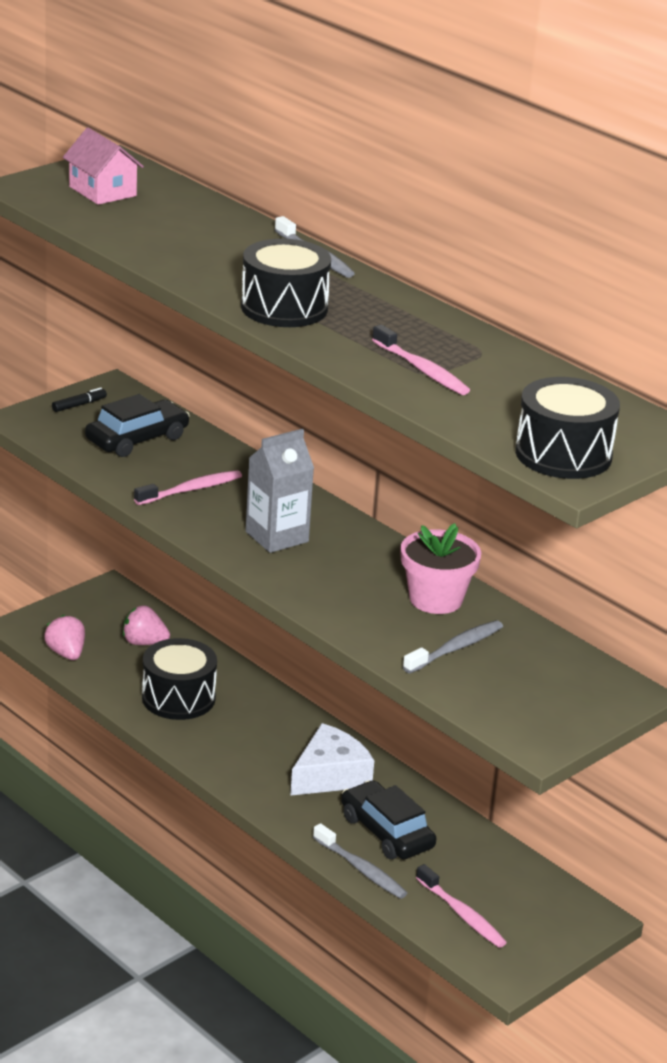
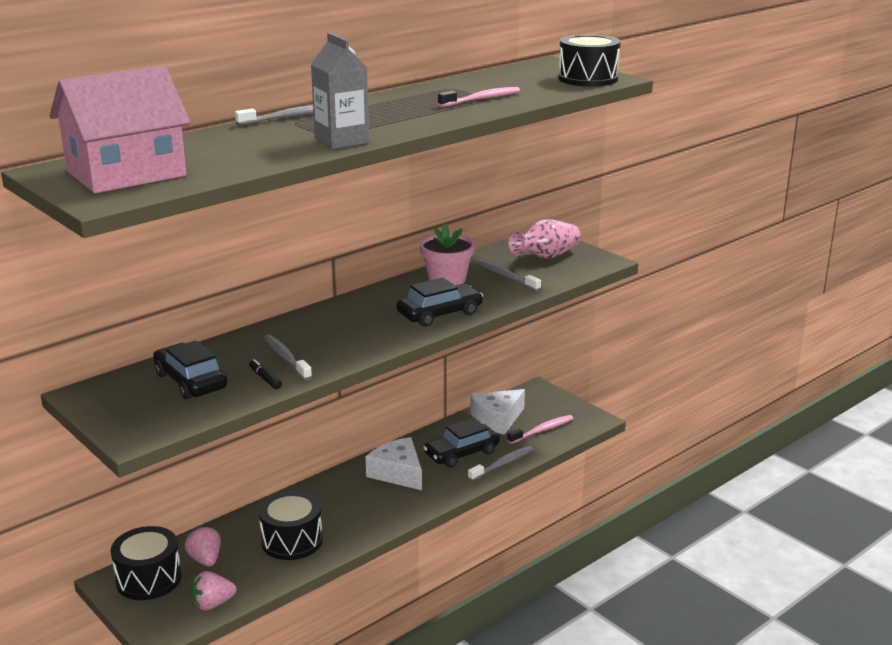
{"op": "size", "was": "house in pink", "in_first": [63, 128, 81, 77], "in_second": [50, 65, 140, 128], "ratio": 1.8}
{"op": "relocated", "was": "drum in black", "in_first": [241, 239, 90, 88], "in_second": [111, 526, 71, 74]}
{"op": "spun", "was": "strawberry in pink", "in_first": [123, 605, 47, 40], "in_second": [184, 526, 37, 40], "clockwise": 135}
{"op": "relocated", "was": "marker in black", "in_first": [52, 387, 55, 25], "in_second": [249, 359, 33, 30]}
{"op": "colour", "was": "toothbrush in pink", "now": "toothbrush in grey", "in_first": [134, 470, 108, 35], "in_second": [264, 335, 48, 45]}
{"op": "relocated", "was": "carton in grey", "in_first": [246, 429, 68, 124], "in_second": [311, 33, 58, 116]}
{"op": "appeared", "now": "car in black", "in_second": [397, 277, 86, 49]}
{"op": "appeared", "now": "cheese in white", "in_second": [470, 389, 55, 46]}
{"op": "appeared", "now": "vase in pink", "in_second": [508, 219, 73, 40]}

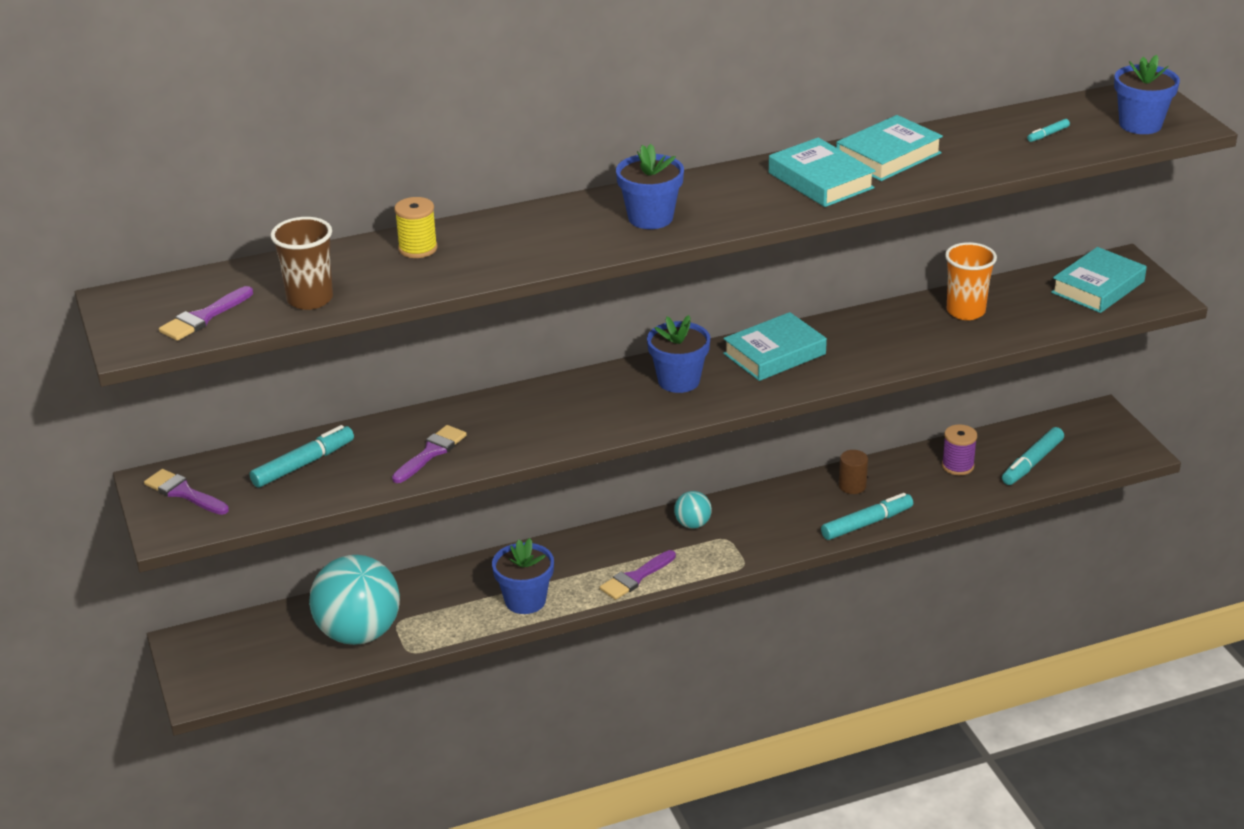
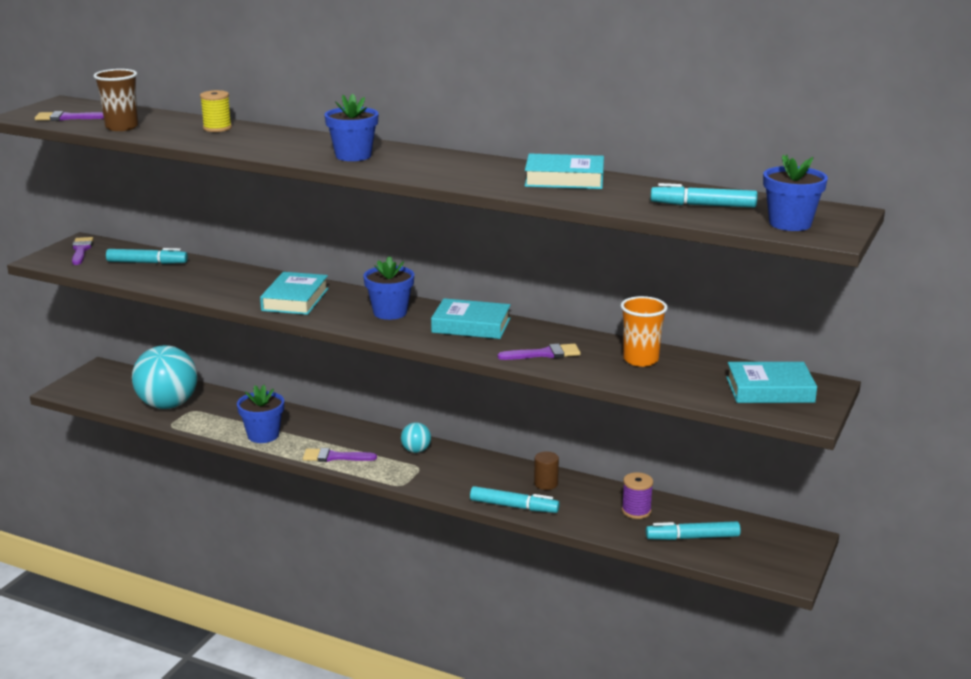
{"op": "relocated", "was": "book in turquoise", "in_first": [769, 137, 106, 70], "in_second": [260, 272, 69, 43]}
{"op": "relocated", "was": "brush in purple", "in_first": [392, 425, 75, 58], "in_second": [498, 344, 83, 16]}
{"op": "size", "was": "marker in turquoise", "in_first": [1027, 119, 43, 23], "in_second": [651, 183, 107, 25], "ratio": 2.04}

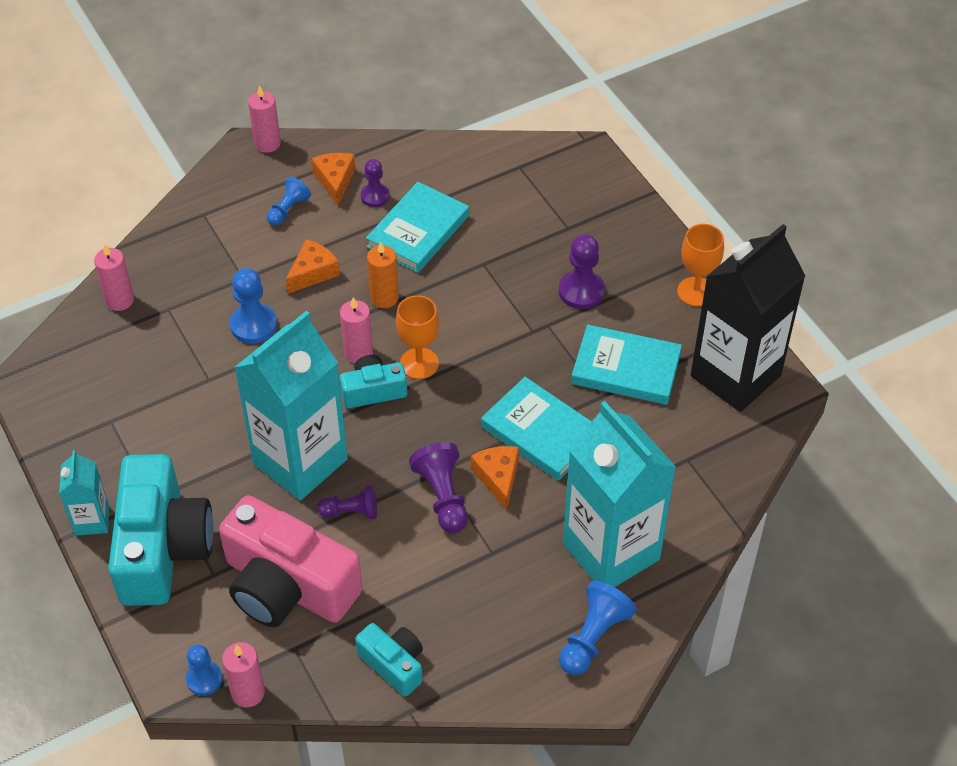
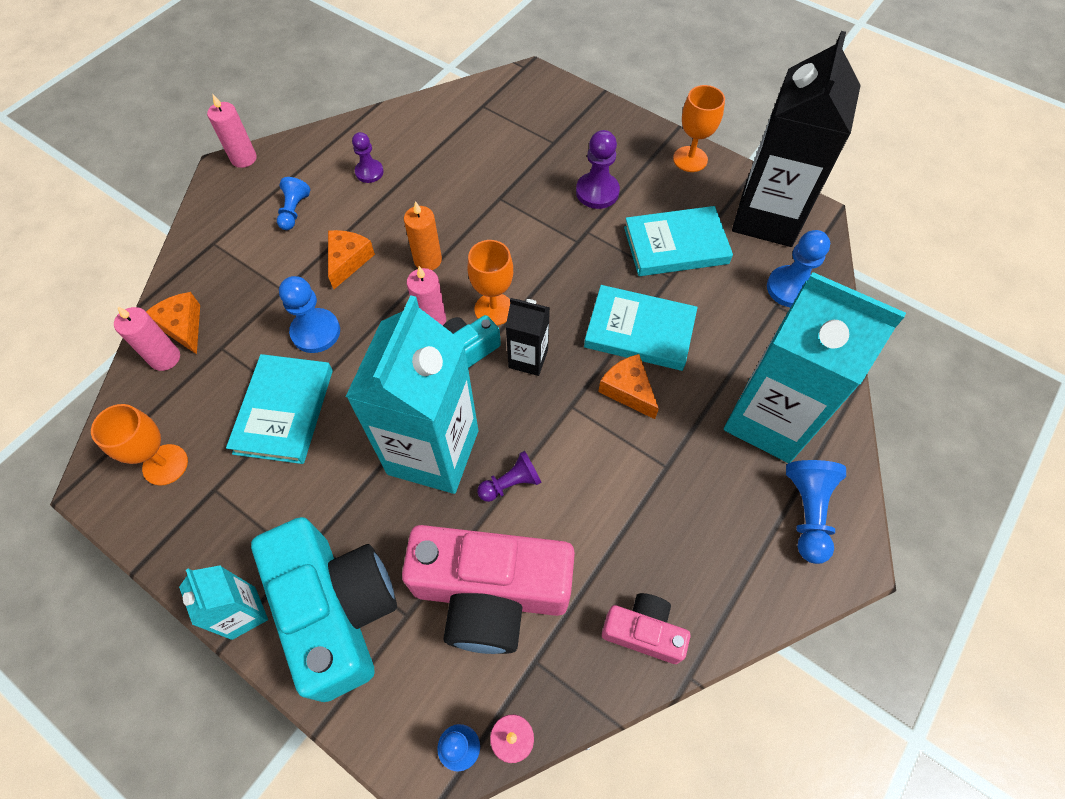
{"op": "appeared", "now": "goblet in orange", "in_second": [91, 404, 97, 82]}
{"op": "relocated", "was": "cheese in orange", "in_first": [311, 153, 45, 53], "in_second": [146, 292, 54, 62]}
{"op": "relocated", "was": "book in turquoise", "in_first": [366, 182, 103, 91], "in_second": [226, 354, 107, 110]}
{"op": "appeared", "now": "carton in black", "in_second": [506, 298, 44, 78]}
{"op": "colour", "was": "camera in turquoise", "now": "camera in pink", "in_first": [355, 623, 68, 73], "in_second": [602, 593, 88, 71]}
{"op": "appeared", "now": "pawn in blue", "in_second": [767, 230, 63, 77]}
{"op": "missing", "was": "pawn in purple", "in_first": [409, 442, 59, 91]}

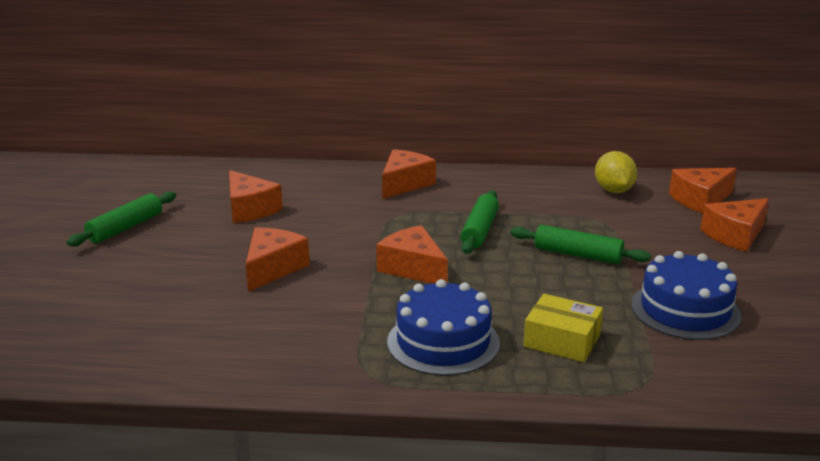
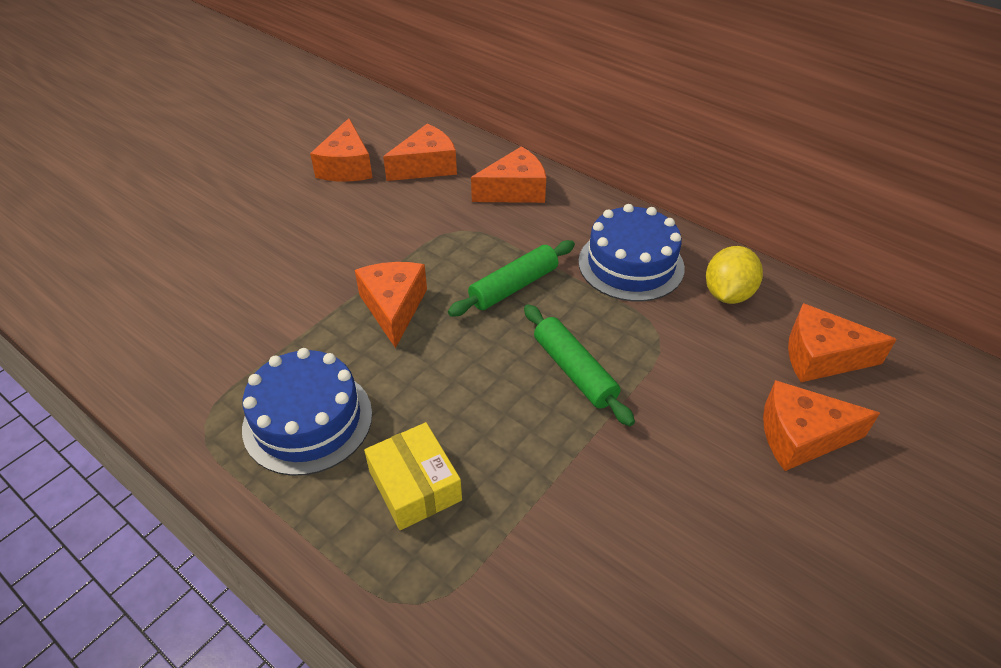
{"op": "relocated", "was": "cheese in orange", "in_first": [246, 227, 64, 65], "in_second": [383, 124, 74, 57]}
{"op": "relocated", "was": "cake in blue", "in_first": [631, 251, 111, 89], "in_second": [578, 204, 107, 98]}
{"op": "missing", "was": "rolling pin in green", "in_first": [67, 191, 109, 56]}

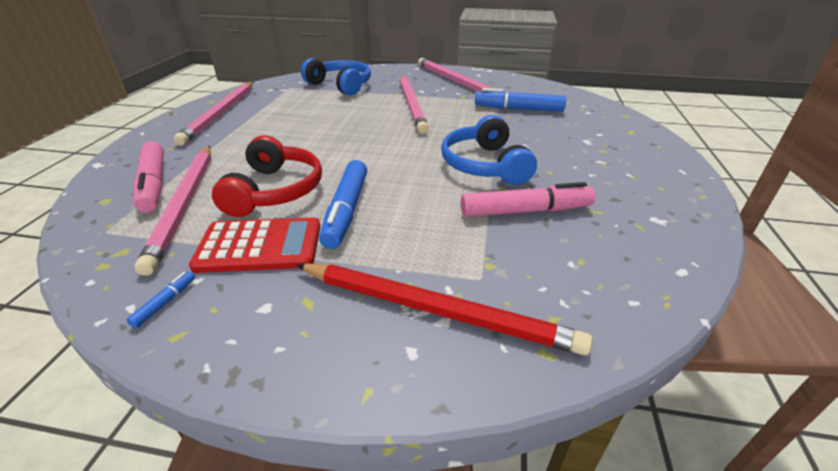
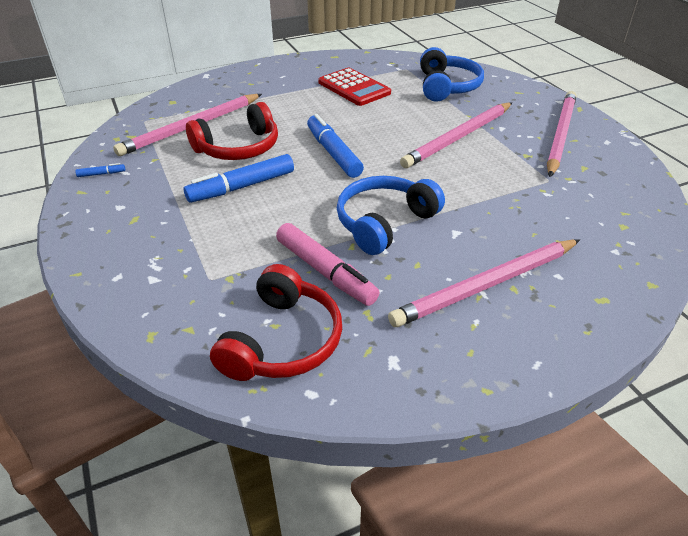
{"op": "appeared", "now": "headphones in red", "in_second": [210, 264, 132, 117]}
{"op": "relocated", "was": "marker in blue", "in_first": [475, 88, 91, 24], "in_second": [307, 114, 57, 64]}
{"op": "relocated", "was": "calculator in red", "in_first": [189, 217, 131, 56], "in_second": [318, 68, 73, 38]}
{"op": "relocated", "was": "pencil in pink", "in_first": [174, 82, 79, 64], "in_second": [388, 239, 192, 88]}
{"op": "missing", "was": "marker in pink", "in_first": [133, 142, 31, 71]}
{"op": "missing", "was": "pencil in red", "in_first": [296, 263, 297, 92]}

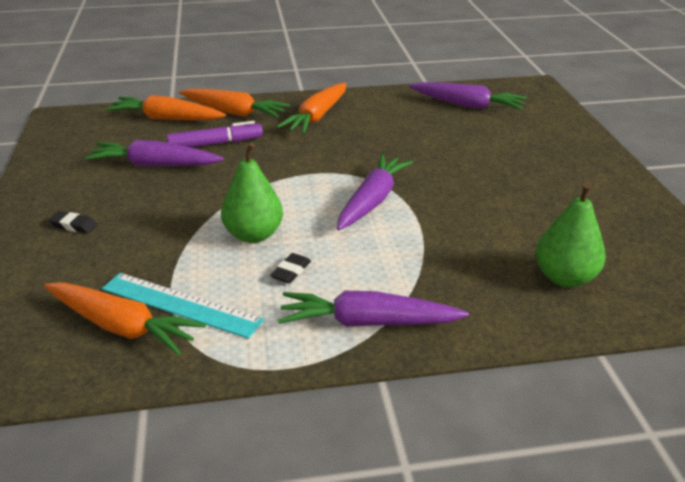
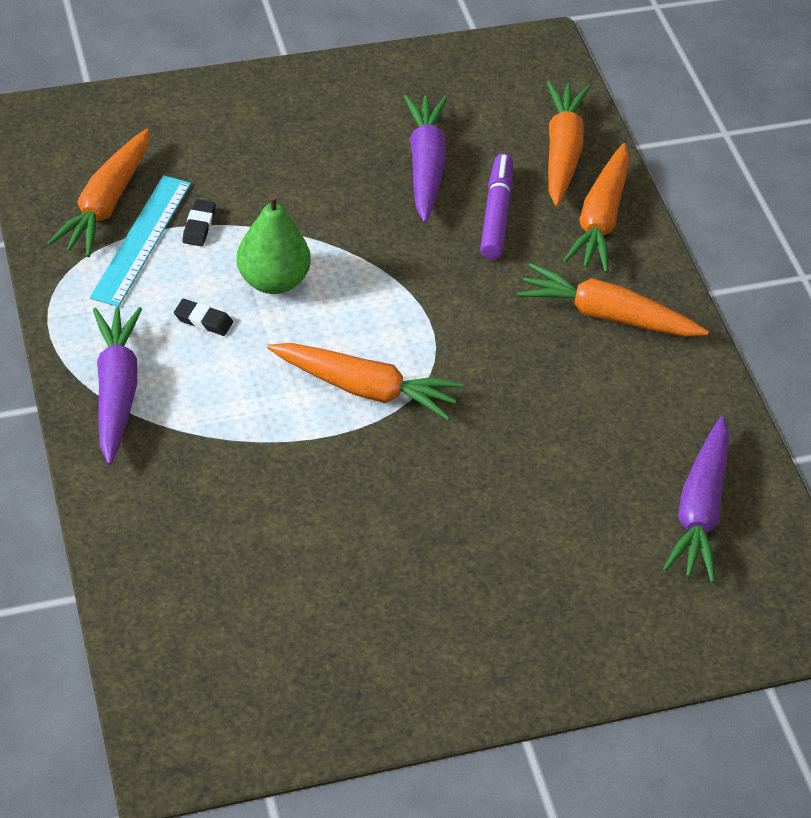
{"op": "relocated", "was": "eraser in black", "in_first": [49, 211, 49, 22], "in_second": [182, 200, 34, 46]}
{"op": "colour", "was": "carrot in purple", "now": "carrot in orange", "in_first": [337, 154, 76, 76], "in_second": [267, 343, 196, 77]}
{"op": "spun", "was": "marker in purple", "in_first": [166, 121, 97, 26], "in_second": [480, 154, 33, 106], "clockwise": -150}
{"op": "missing", "was": "pear in green", "in_first": [536, 182, 70, 105]}

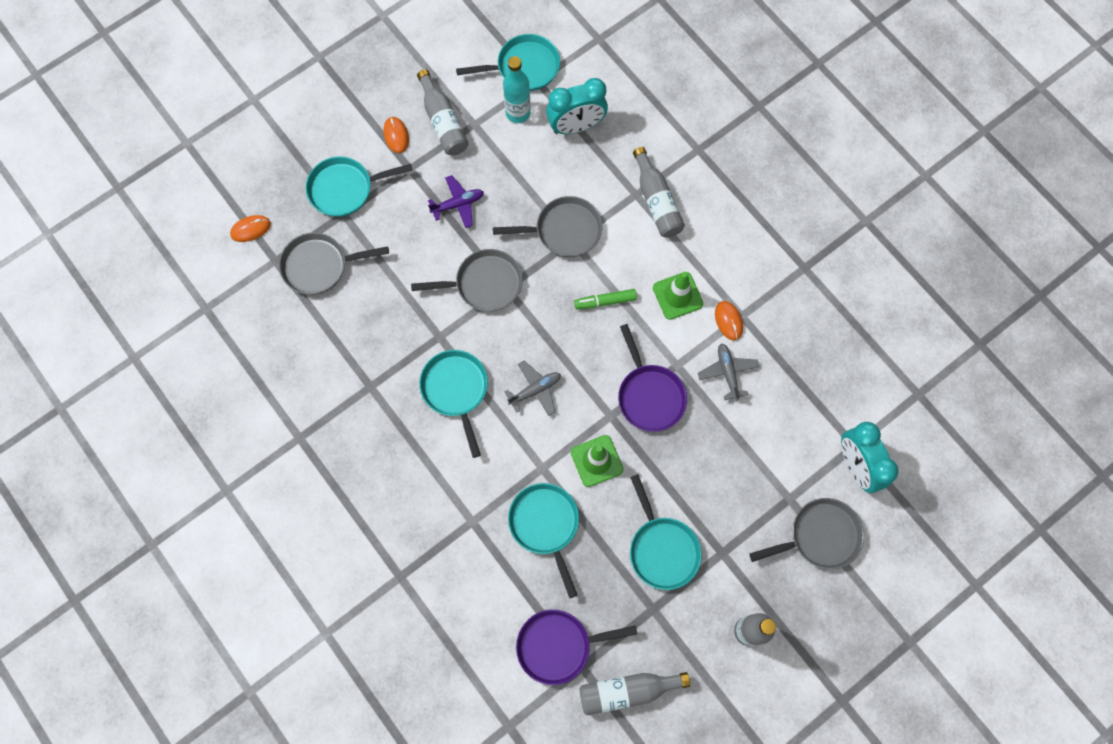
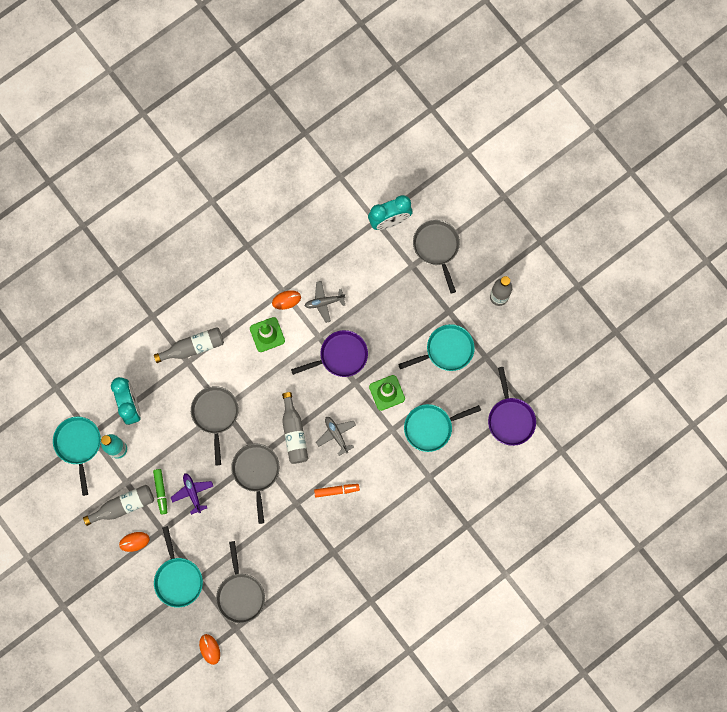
{"op": "relocated", "was": "marker in green", "in_first": [574, 289, 63, 20], "in_second": [153, 469, 14, 45]}
{"op": "relocated", "was": "bottle in grey", "in_first": [579, 672, 111, 43], "in_second": [282, 392, 26, 72]}
{"op": "exchanged", "was": "pan in turquoise", "now": "marker in orange", "in_first": [419, 350, 69, 108], "in_second": [314, 484, 46, 14]}

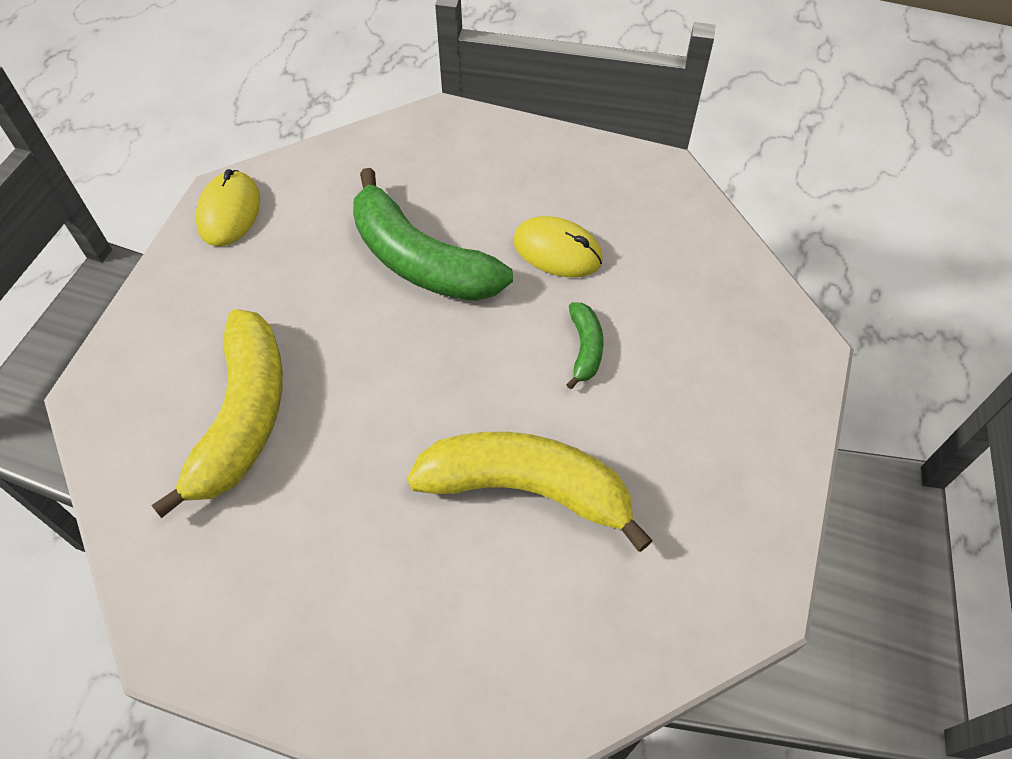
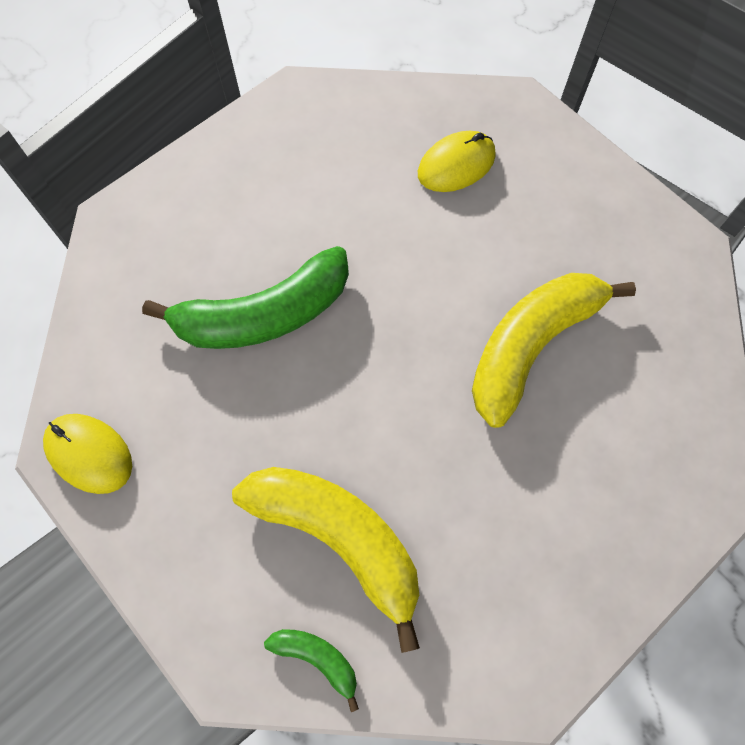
{"op": "relocated", "was": "banana in green", "in_first": [566, 302, 38, 87], "in_second": [264, 629, 95, 83]}
{"op": "relocated", "was": "mouse in yellow", "in_first": [513, 216, 90, 61], "in_second": [418, 131, 78, 61]}

